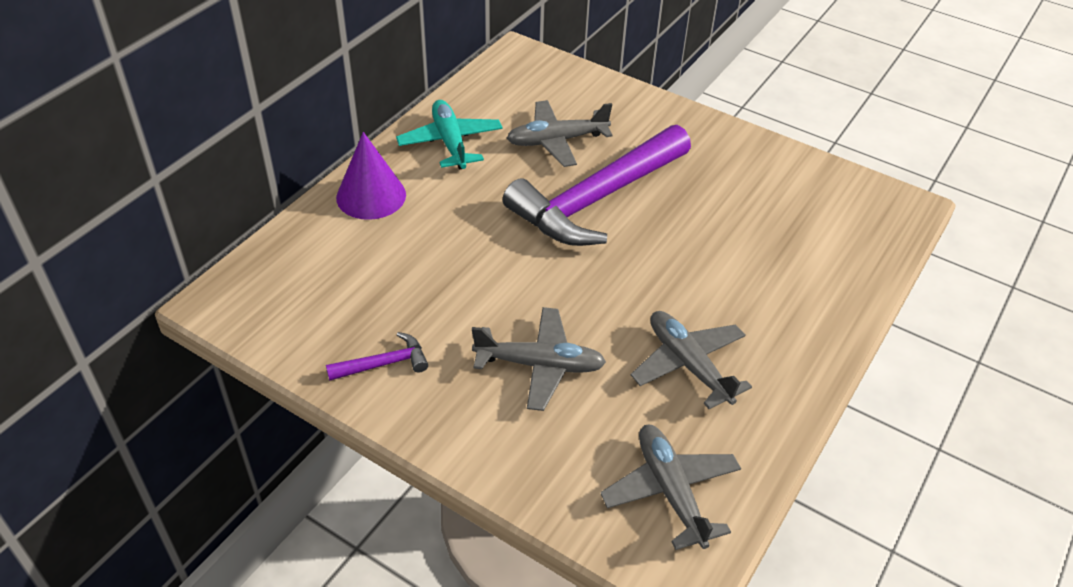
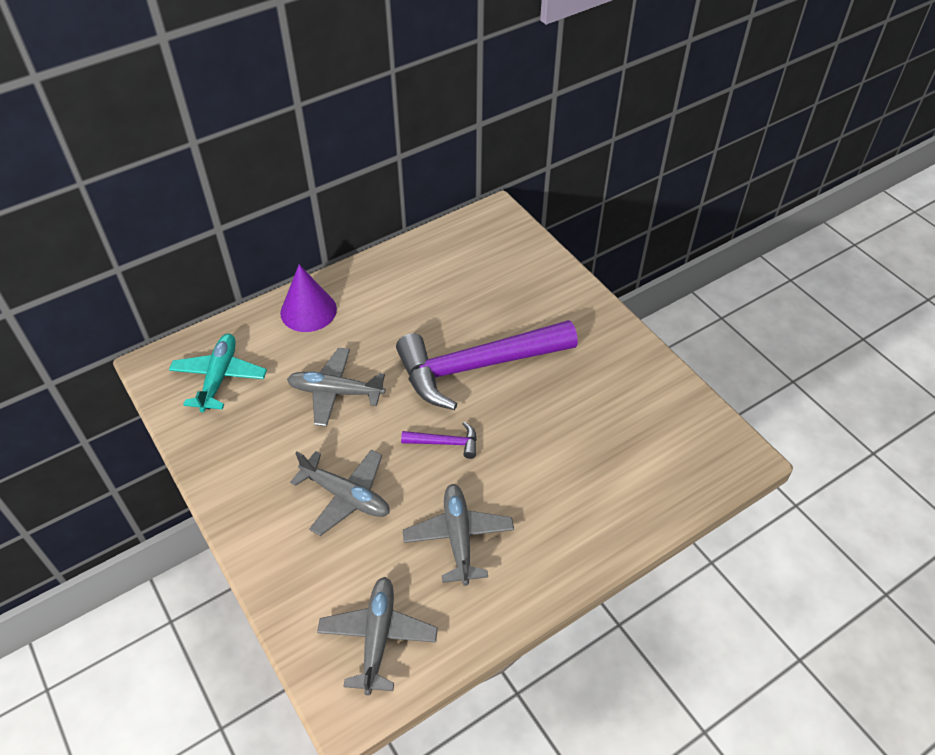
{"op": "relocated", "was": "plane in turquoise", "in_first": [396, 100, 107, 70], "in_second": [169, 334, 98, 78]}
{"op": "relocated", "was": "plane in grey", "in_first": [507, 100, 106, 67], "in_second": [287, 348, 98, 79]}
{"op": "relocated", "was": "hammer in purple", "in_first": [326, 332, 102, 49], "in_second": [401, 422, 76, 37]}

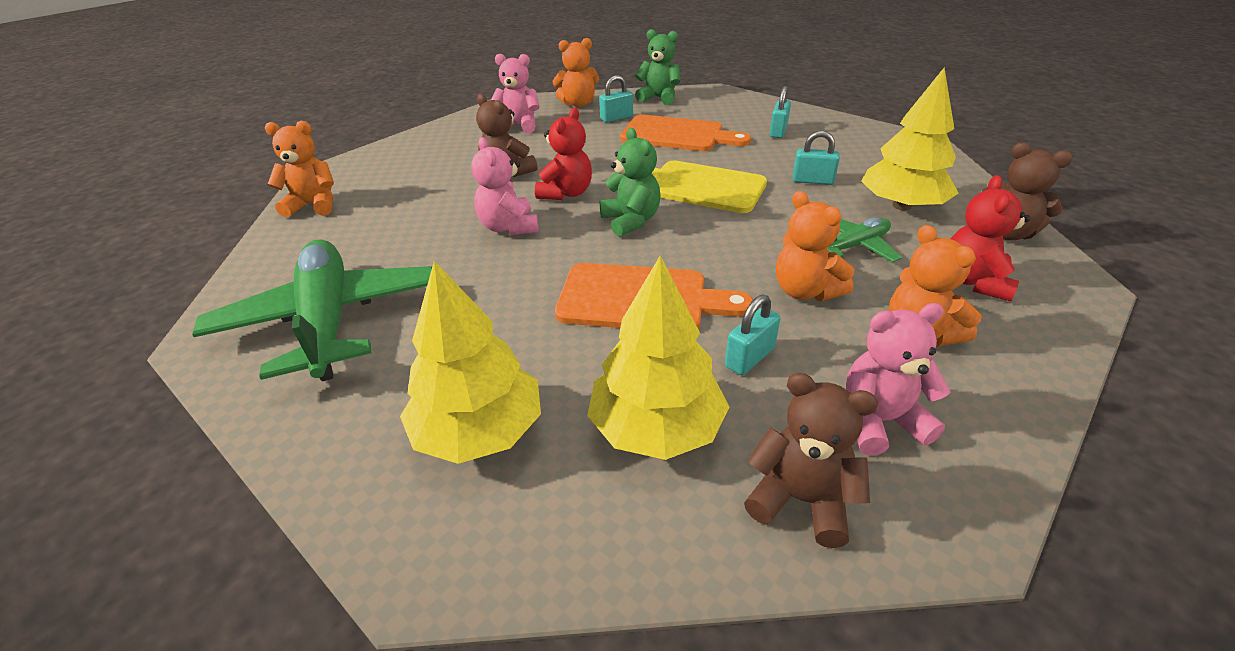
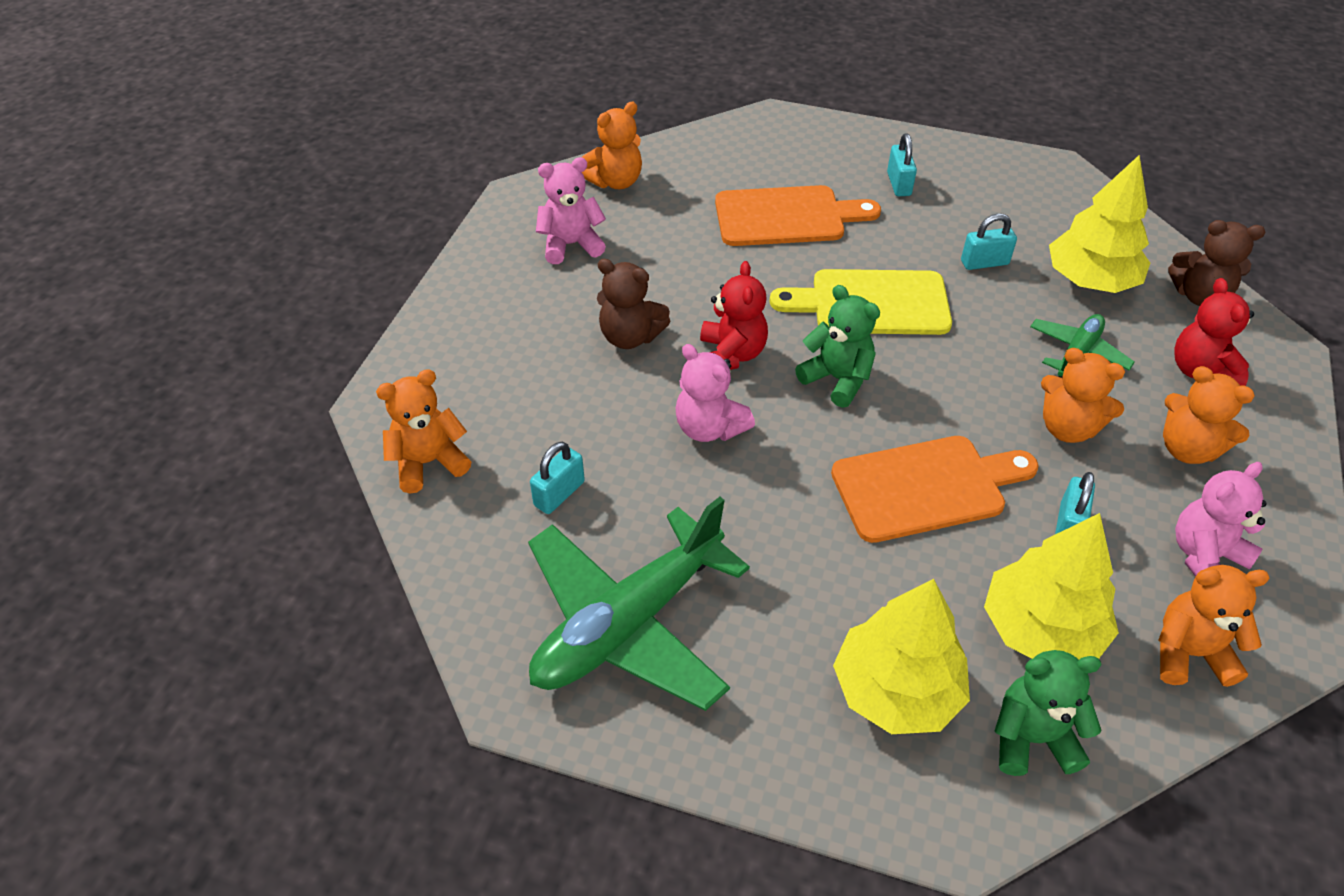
{"op": "spun", "was": "plane in green", "in_first": [192, 240, 240, 141], "in_second": [528, 497, 222, 214], "clockwise": -90}
{"op": "relocated", "was": "padlock in turquoise", "in_first": [599, 75, 34, 47], "in_second": [530, 442, 55, 72]}
{"op": "relocated", "was": "teddy bear in green", "in_first": [635, 29, 45, 76], "in_second": [995, 650, 107, 126]}
{"op": "colour", "was": "teddy bear in brown", "now": "teddy bear in orange", "in_first": [744, 373, 134, 175], "in_second": [1158, 565, 112, 122]}

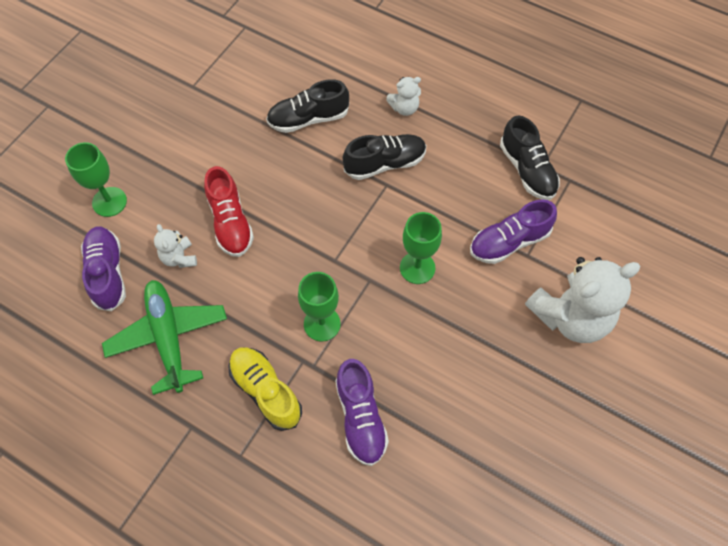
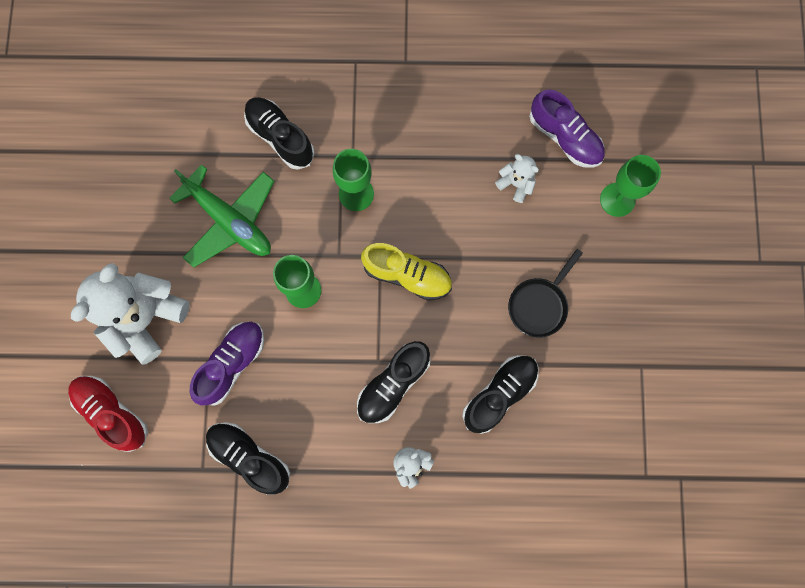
{"op": "relocated", "was": "shoe in red", "in_first": [204, 166, 50, 91], "in_second": [68, 376, 80, 76]}
{"op": "relocated", "was": "plane in green", "in_first": [102, 280, 125, 115], "in_second": [169, 164, 105, 103]}
{"op": "colour", "was": "shoe in purple", "now": "shoe in black", "in_first": [335, 359, 54, 107], "in_second": [244, 97, 71, 73]}
{"op": "relocated", "was": "shoe in yellow", "in_first": [229, 347, 73, 84], "in_second": [361, 243, 91, 57]}
{"op": "appeared", "now": "pan in black", "in_second": [508, 249, 75, 89]}

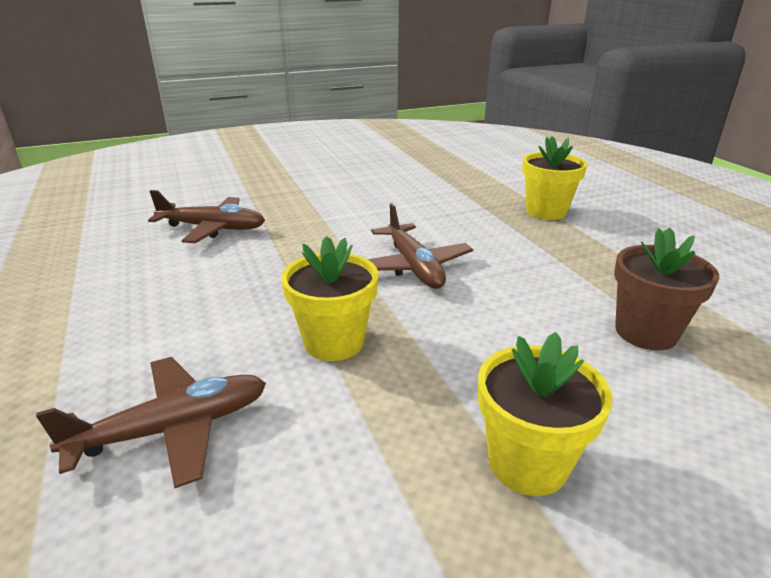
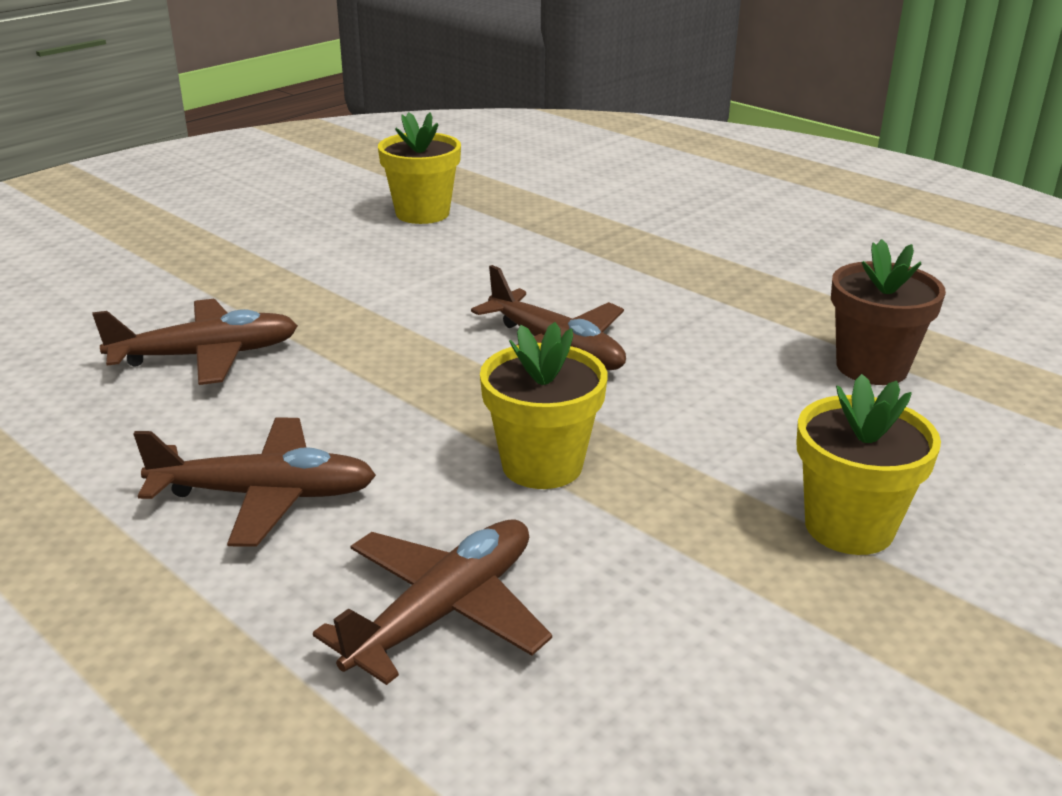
{"op": "appeared", "now": "plane in brown", "in_second": [133, 418, 243, 129]}
{"op": "relocated", "was": "flower pot in yellow", "in_first": [522, 136, 65, 84], "in_second": [378, 112, 83, 112]}

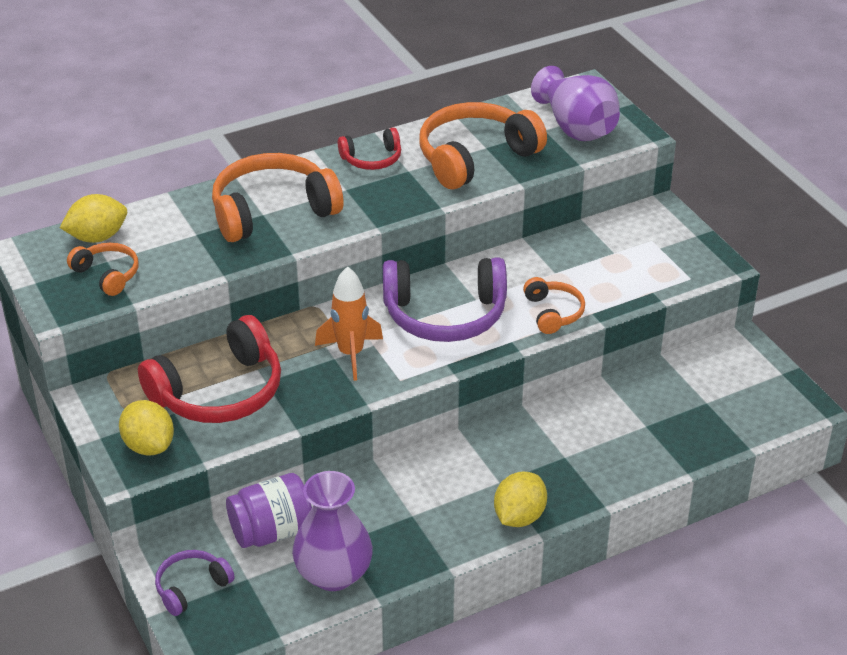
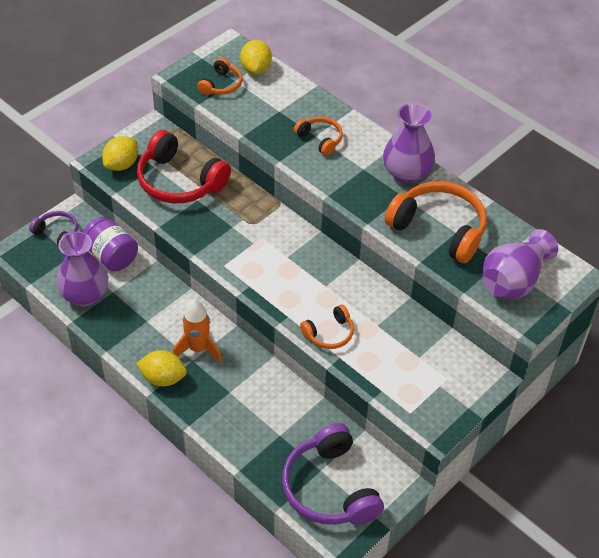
{"op": "relocated", "was": "rocket in orange", "in_first": [315, 266, 68, 115], "in_second": [172, 299, 50, 64]}
{"op": "spun", "was": "lemon in yellow", "in_first": [60, 194, 67, 49], "in_second": [240, 40, 32, 35], "clockwise": 45}
{"op": "relocated", "was": "headphones in purple", "in_first": [383, 257, 124, 85], "in_second": [282, 423, 102, 102]}
{"op": "size", "was": "headphones in orange", "in_first": [212, 153, 131, 89], "in_second": [294, 117, 49, 39], "ratio": 0.52}
{"op": "exchanged", "was": "headphones in red", "now": "vase in purple", "in_first": [338, 128, 63, 42], "in_second": [383, 103, 52, 80]}

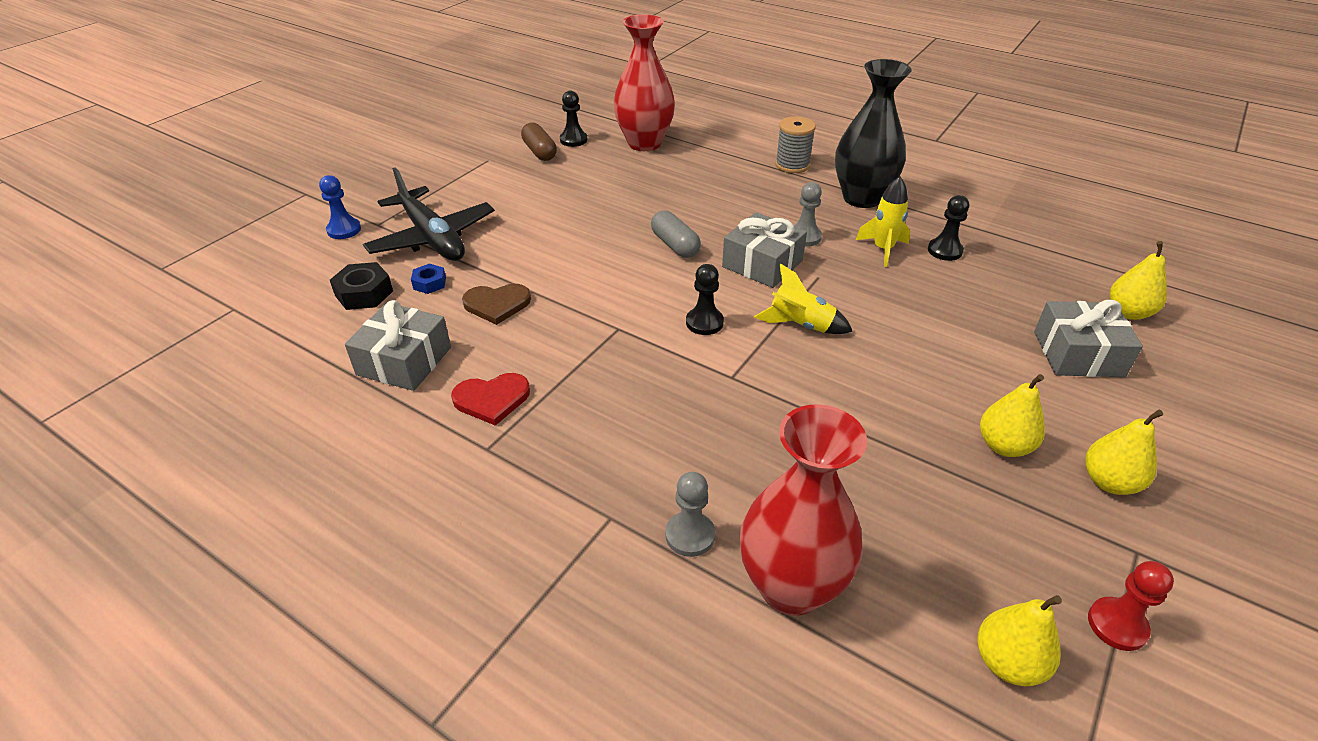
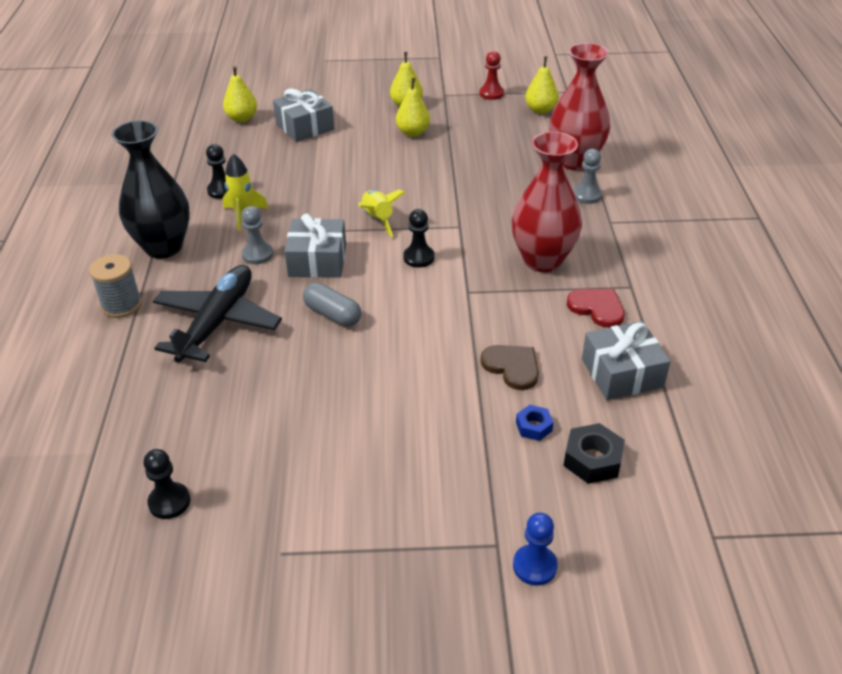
{"op": "relocated", "was": "plane in black", "in_first": [363, 167, 132, 94], "in_second": [153, 265, 129, 98]}
{"op": "spun", "was": "capsule in grey", "in_first": [651, 210, 50, 48], "in_second": [303, 282, 59, 45], "clockwise": -75}
{"op": "relocated", "was": "vase in red", "in_first": [613, 14, 62, 137], "in_second": [512, 131, 70, 141]}
{"op": "missing", "was": "capsule in brown", "in_first": [521, 122, 36, 39]}

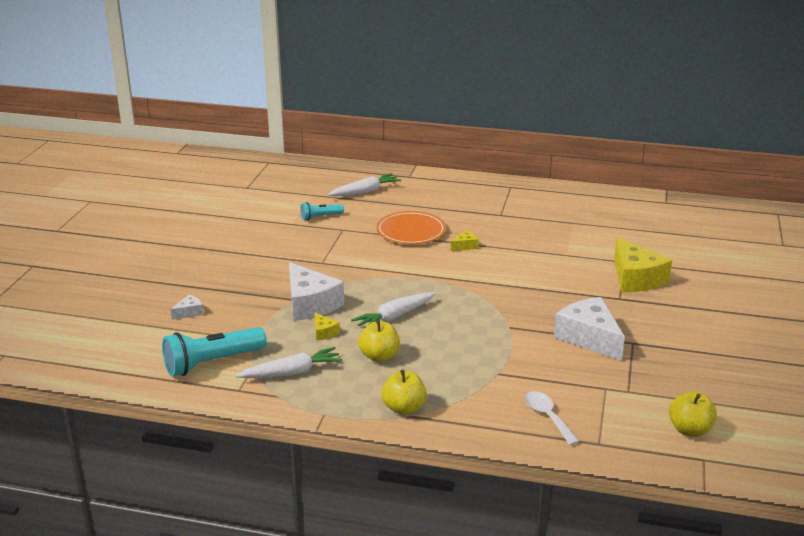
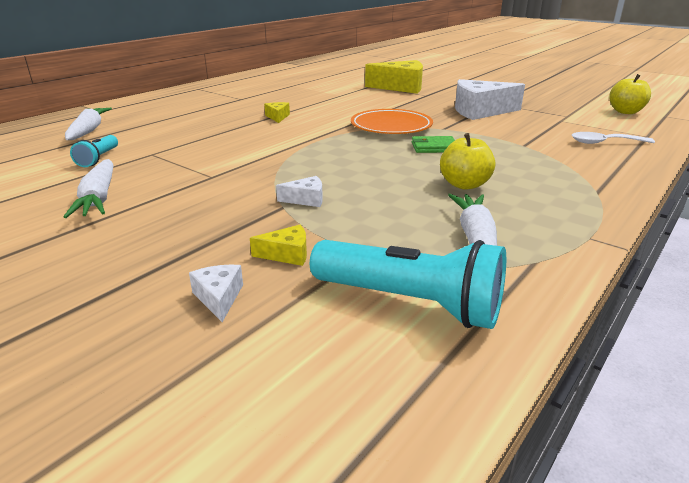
{"op": "relocated", "was": "carrot in white", "in_first": [351, 292, 85, 34], "in_second": [64, 159, 50, 59]}
{"op": "relocated", "was": "cheese in yellow", "in_first": [314, 313, 26, 28], "in_second": [250, 225, 57, 41]}
{"op": "size", "was": "cheese in white", "in_first": [289, 262, 55, 59], "in_second": [276, 176, 47, 31], "ratio": 0.45}
{"op": "spun", "was": "flashlight in turquoise", "in_first": [162, 327, 104, 49], "in_second": [310, 240, 196, 89], "clockwise": -60}
{"op": "relocated", "was": "plate in orange", "in_first": [376, 211, 70, 33], "in_second": [351, 109, 82, 25]}
{"op": "appeared", "now": "wallet in green", "in_second": [411, 136, 44, 17]}
{"op": "missing", "was": "apple in yellow", "in_first": [381, 370, 46, 45]}

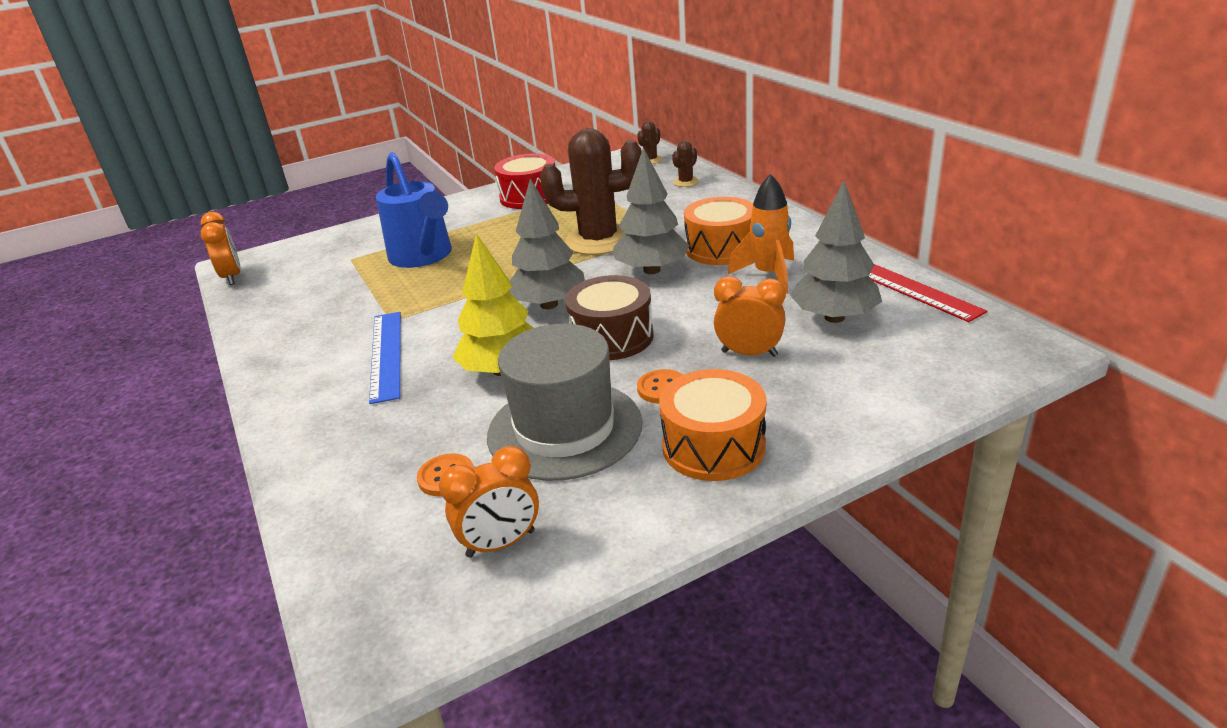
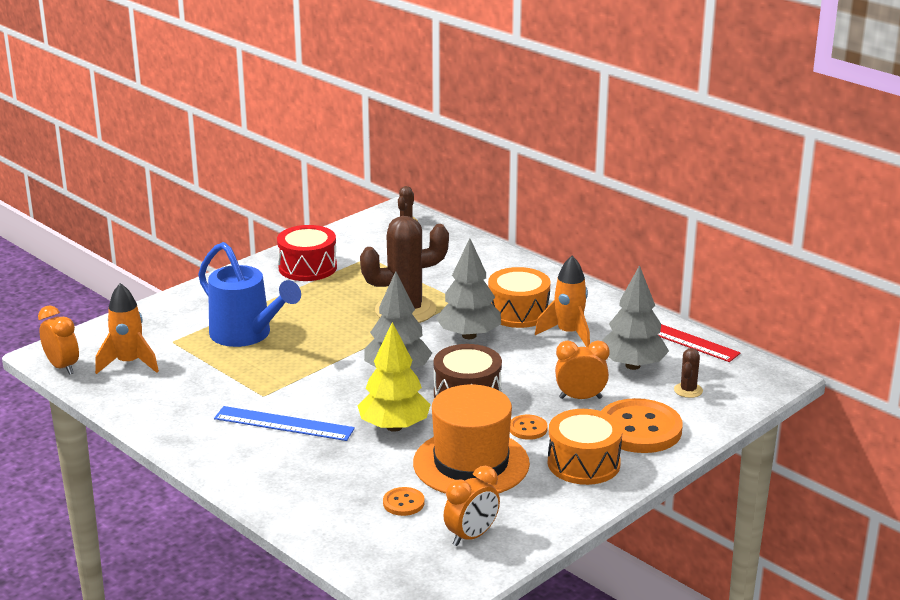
{"op": "appeared", "now": "rocket in orange", "in_second": [95, 283, 64, 91]}
{"op": "spun", "was": "ruler in blue", "in_first": [369, 312, 32, 92], "in_second": [214, 406, 141, 35], "clockwise": -45}
{"op": "colour", "was": "hat in grey", "now": "hat in orange", "in_first": [487, 324, 155, 157], "in_second": [413, 385, 117, 109]}
{"op": "appeared", "now": "button in orange", "in_second": [601, 398, 82, 55]}
{"op": "relocated", "was": "cactus in brown", "in_first": [672, 140, 27, 47], "in_second": [674, 348, 29, 50]}

